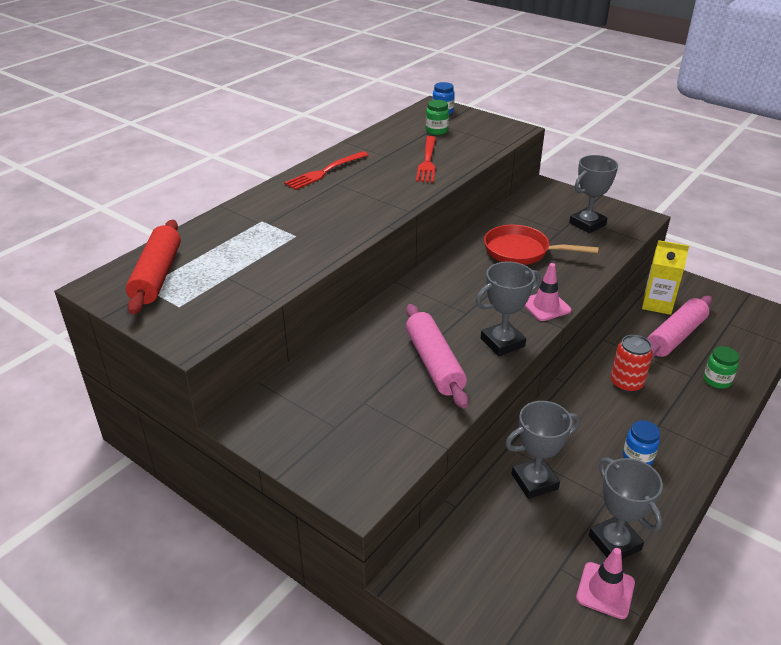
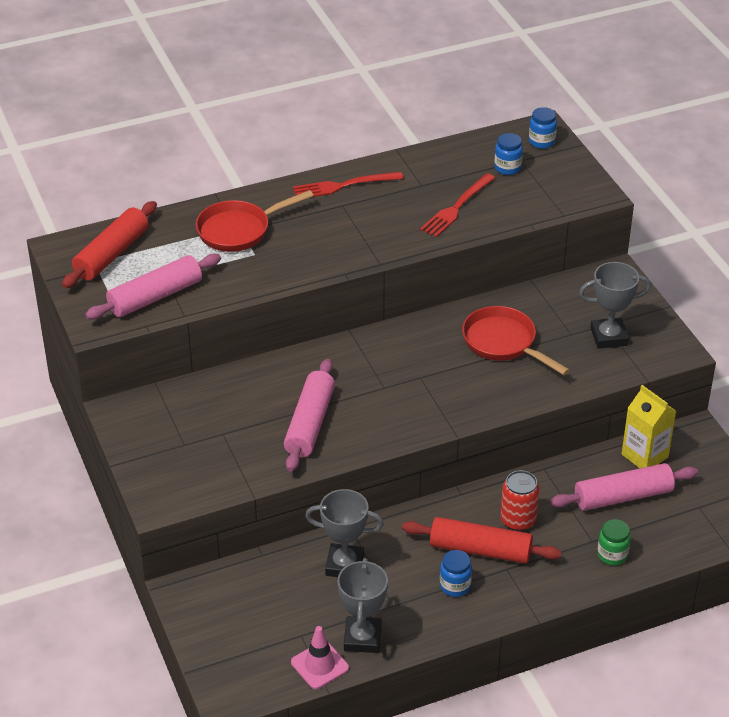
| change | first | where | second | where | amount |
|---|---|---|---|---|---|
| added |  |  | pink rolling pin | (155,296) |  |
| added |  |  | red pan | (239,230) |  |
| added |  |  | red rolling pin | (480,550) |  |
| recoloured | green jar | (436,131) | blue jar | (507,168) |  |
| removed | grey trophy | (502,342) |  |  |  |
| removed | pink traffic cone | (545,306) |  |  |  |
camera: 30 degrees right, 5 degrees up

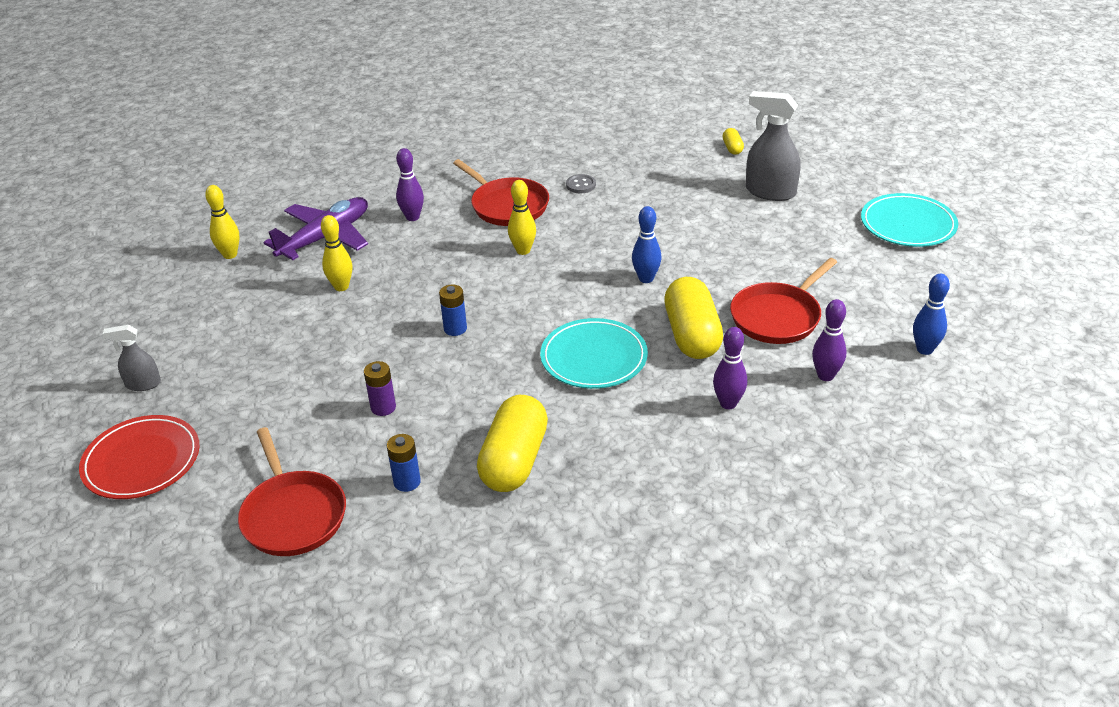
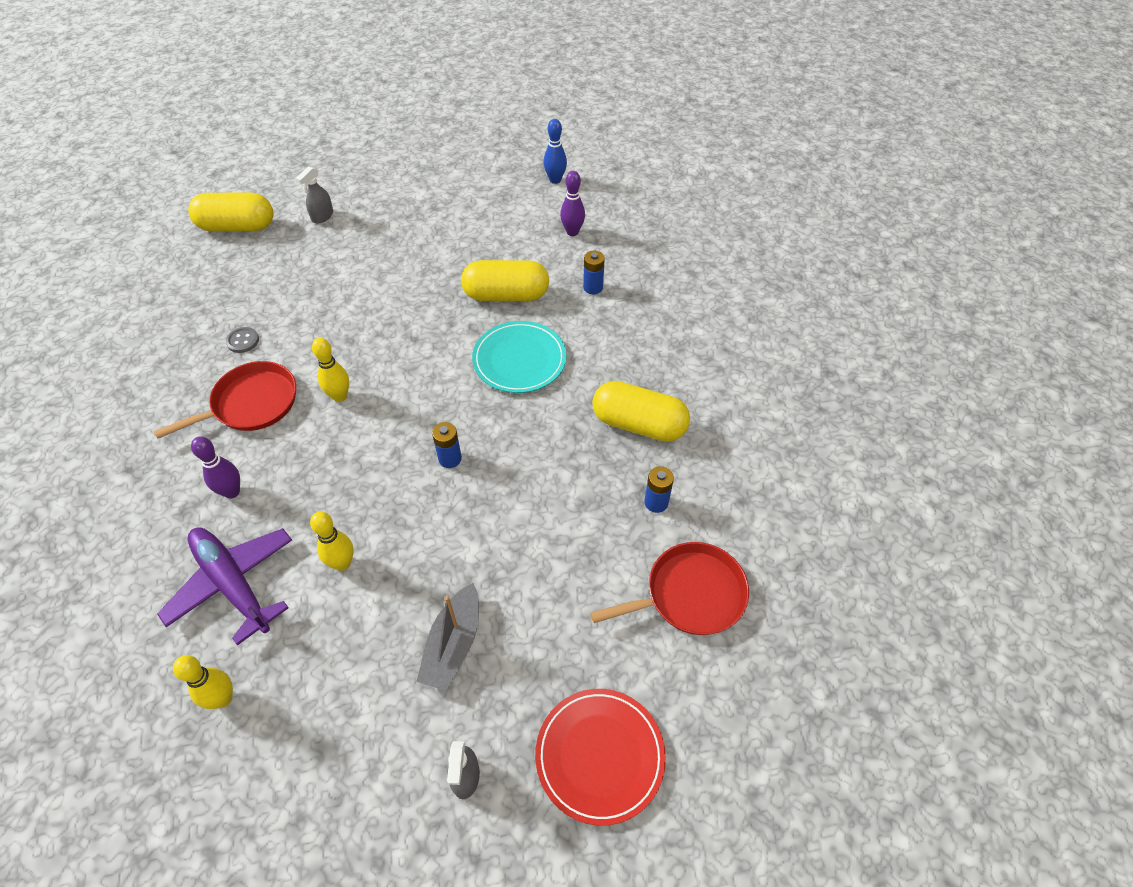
| change | first | where | second | where | amount |
|---|---|---|---|---|---|
| resized | yellow capsule | (732,148) |  | (237,226) | x2.29 |
| resized | grey spray bottle | (770,192) |  | (322,216) | x0.57 |
| added |  |  | grey boat | (453,644) |  |
| replaced | purple bowling pin | (728,403) | blue battery | (593,287) |  |
| removed | purple battery | (383,407) |  |  |  |
| removed | blue bowling pin | (646,279) |  |  |  |
| removed | red pan | (778,317) |  |  |  |
| removed | turquoise plate | (908,224) |  |  |  |
camera: 85 degrees left, 15 degrees up

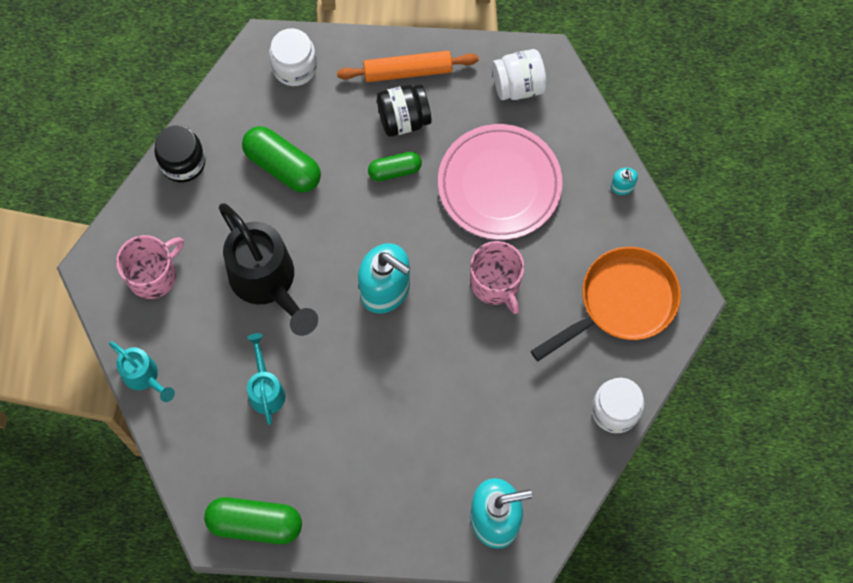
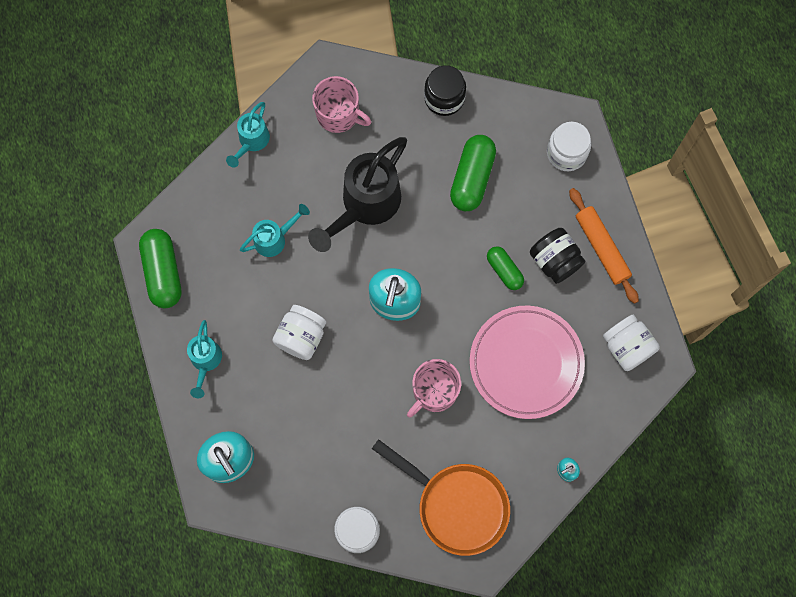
| change | first | where | second | where | amount |
|---|---|---|---|---|---|
| added |  |  | turquoise watering can | (205,362) |  |
| added |  |  | white jar | (301,337) |  |
camera: 70 degrees right, 5 degrees up

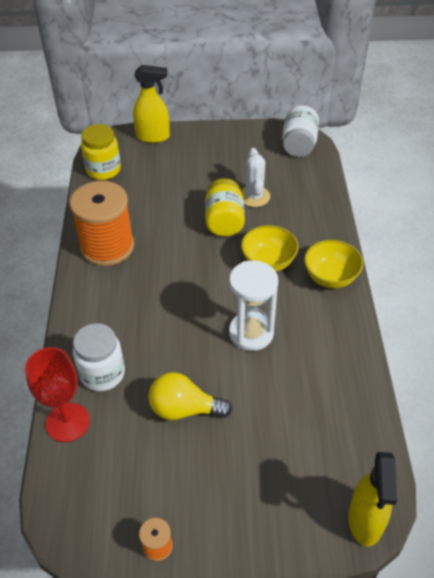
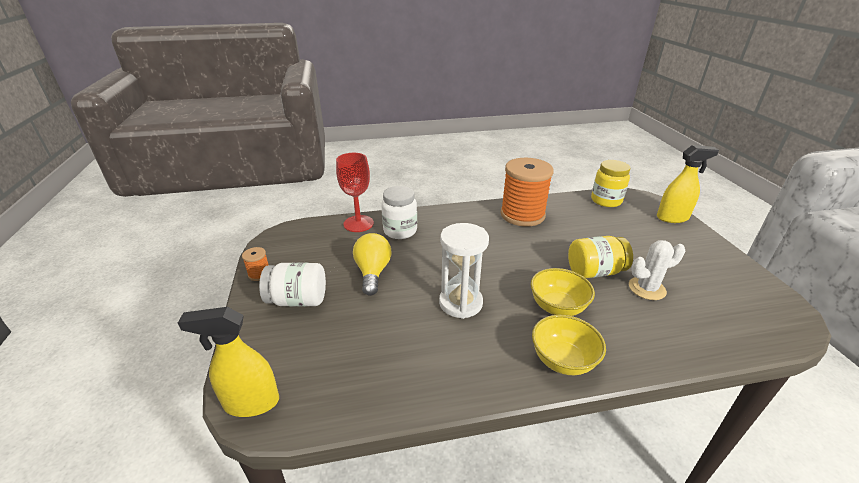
| change | first | where | second | where | amount |
|---|---|---|---|---|---|
| moved | white jar | (299,145) |  | (298,300) |  |
| turned | yellow spray bottle | (153,137) |  | (672,218) | 90 degrees counterclockwise |
camera: 80 degrees right, 15 degrees down

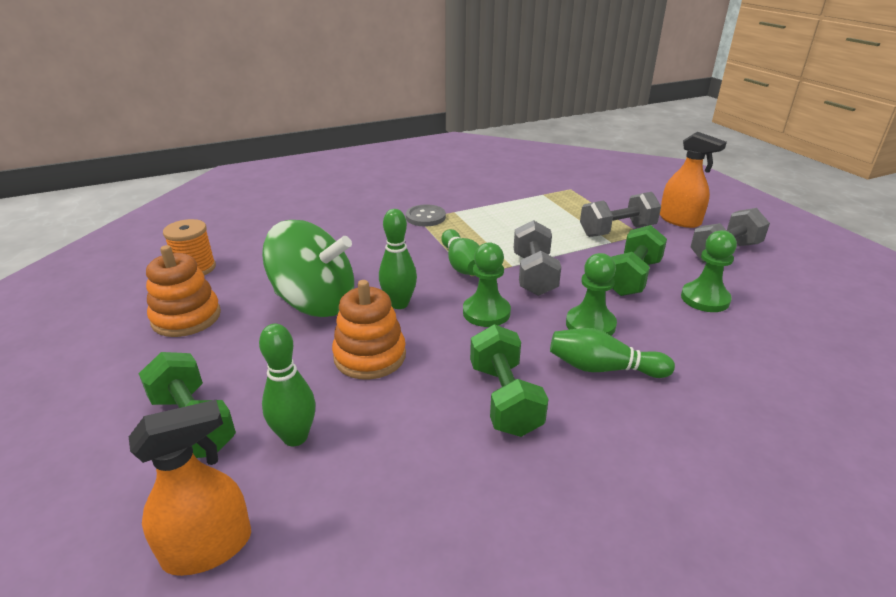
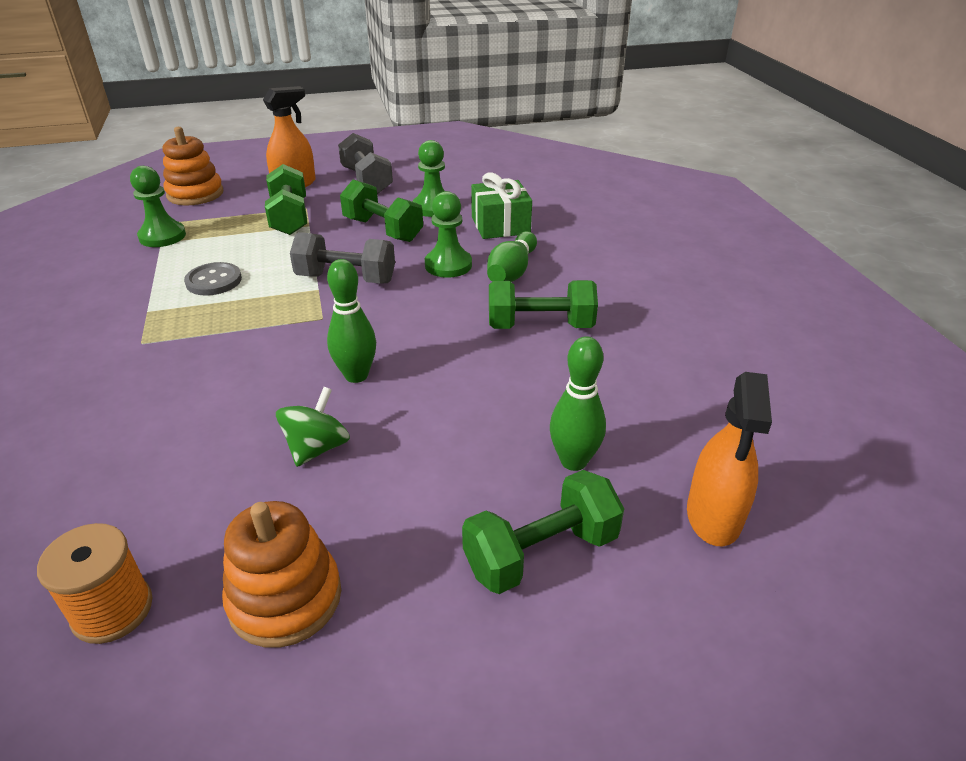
| change | first | where | second | where | amount |
|---|---|---|---|---|---|
| moved | green pawn | (486,312) |  | (162,236) |  |
| moved | orange stacking toy | (370,356) |  | (195,194) |  |
| moved | grey button | (425,217) |  | (214,281) |  |
| recoloured | grey dumbbell | (617,231) | green dumbbell | (289,218) |  |
| resized | green spinning top | (315,303) |  | (317,448) | x0.51 |
| added |  |  | green gift | (500,225) |  |
| turned | orange spray bottle | (208,548) |  | (713,516) | 150 degrees counterclockwise |
| removed | green bowling pin | (461,264) |  |  |  |
camera: 80 degrees left, 5 degrees up

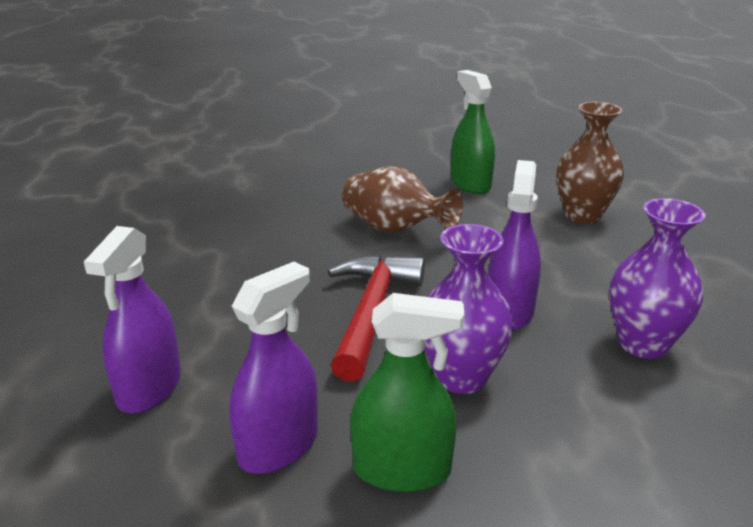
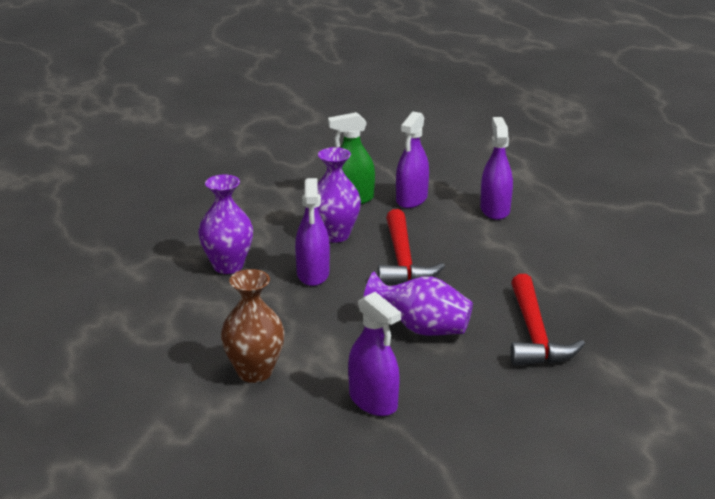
| change | first | where | second | where | amount |
|---|---|---|---|---|---|
| recoloured | green spray bottle | (470,184) | purple spray bottle | (373,401) |  |
| recoloured | brown vase | (395,229) | purple vase | (422,329) |  |
| added |  |  | red hammer | (534,334) |  |
camera: 165 degrees right, 0 degrees up

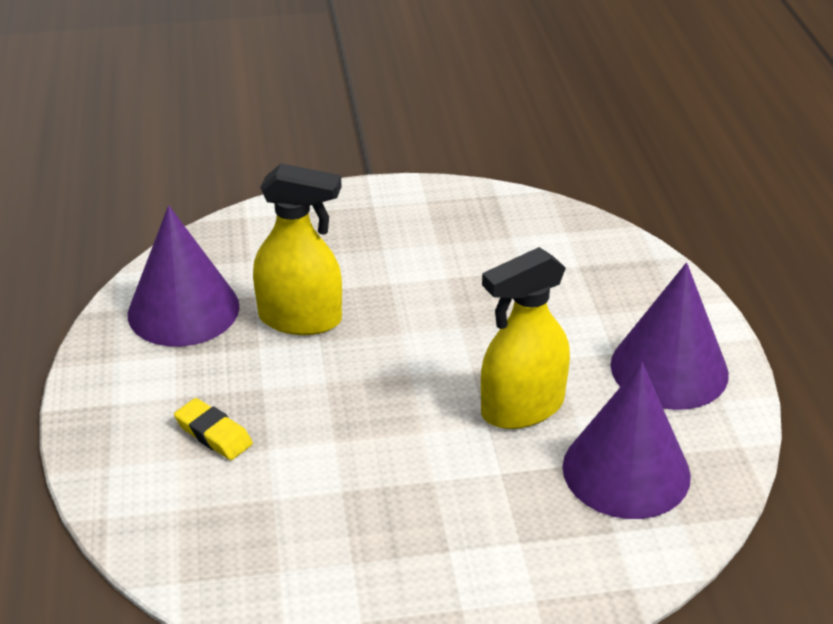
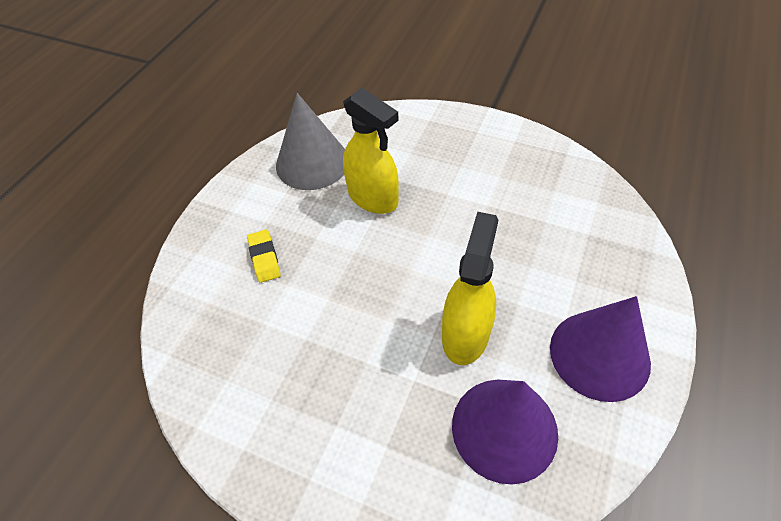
| change | first | where | second | where | amount |
|---|---|---|---|---|---|
| recoloured | purple cone | (183,310) | grey cone | (312,163) |  |
| turned | yellow spray bottle | (522,408) |  | (465,334) | 105 degrees clockwise |
camera: 35 degrees right, 15 degrees up

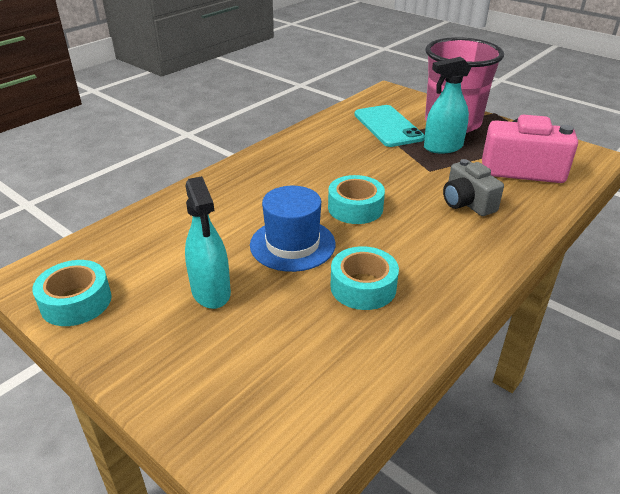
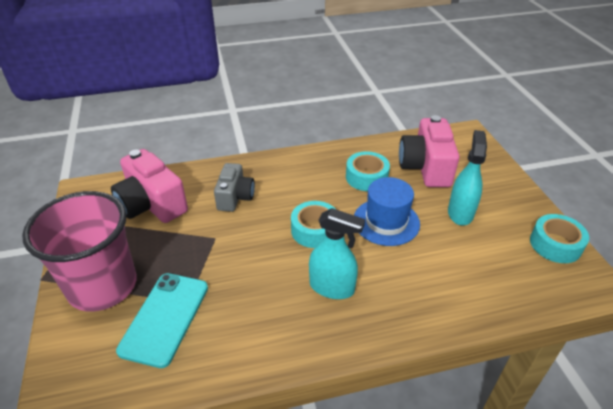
| change | first | where | second | where | amount |
|---|---|---|---|---|---|
| moved | turquoise spray bottle | (443,147) |  | (332,287) |  |
| added |  |  | pink camera | (425,167) |  |
camera: 145 degrees left, 5 degrees up

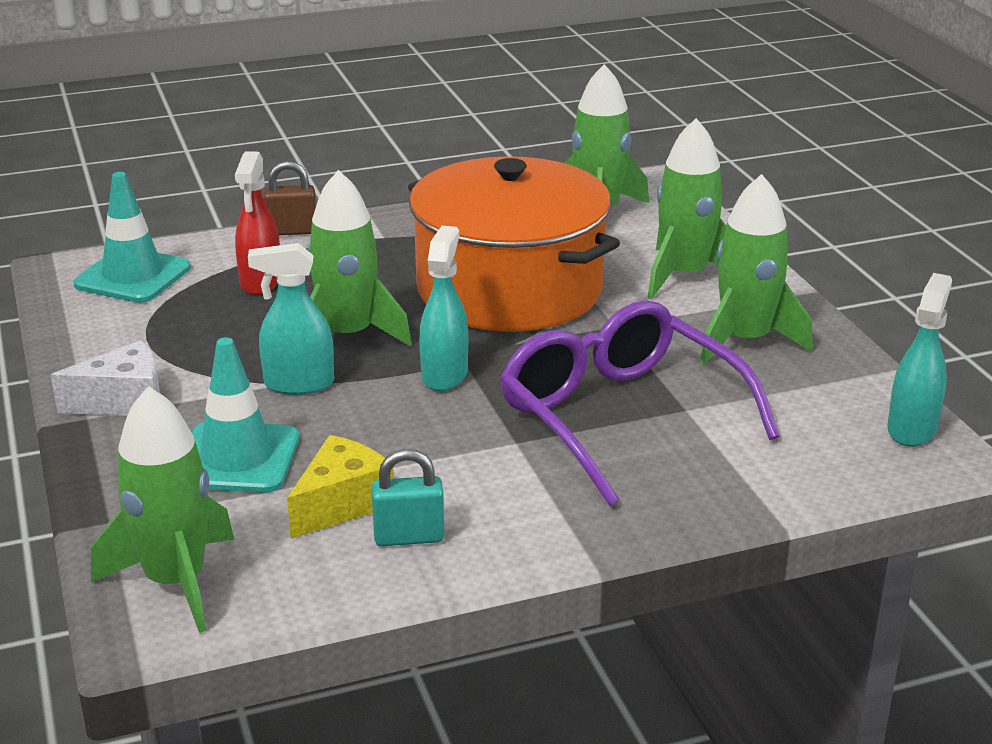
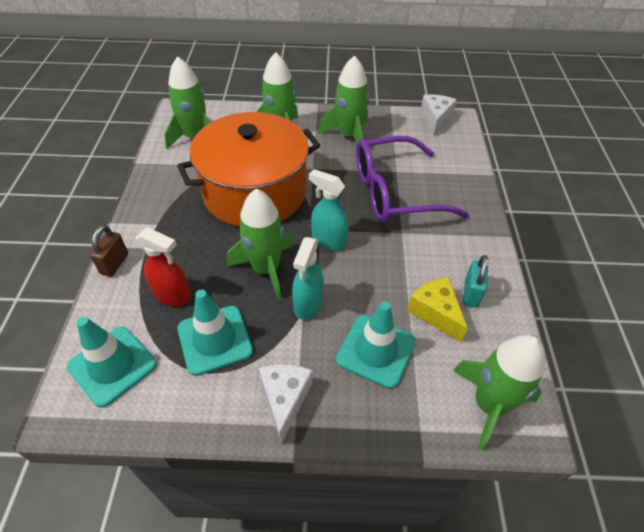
| change | first | where | second | where | amount |
|---|---|---|---|---|---|
| added |  |  | turquoise traffic cone | (215,340) |  |
| replaced | turquoise spray bottle | (912,429) | white cheese | (435,120) |  |
camera: 70 degrees left, 20 degrees up

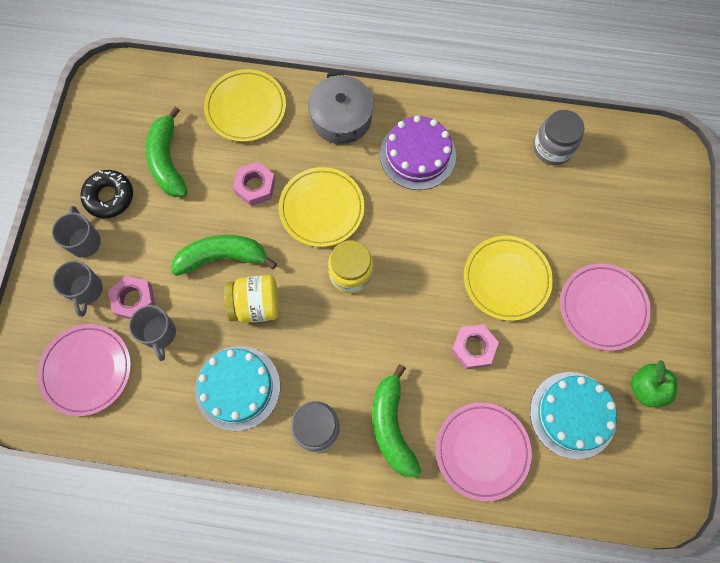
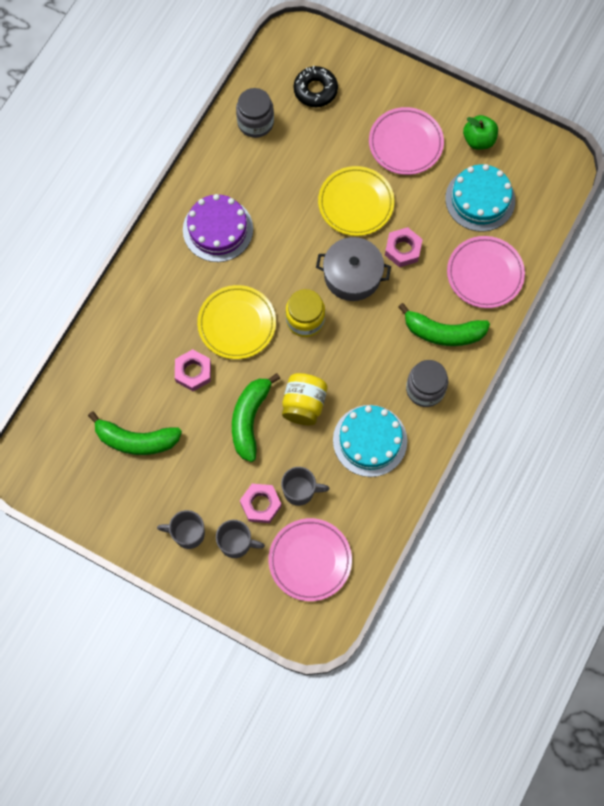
| change | first | where | second | where | amount |
|---|---|---|---|---|---|
| moved | black donut | (109,197) |  | (315,90) |  |
| moved | grey pot | (341,118) |  | (352,275) |  |
| removed | yellow plate | (246,108) |  |  |  |
camera: 70 degrees left, 0 degrees up

